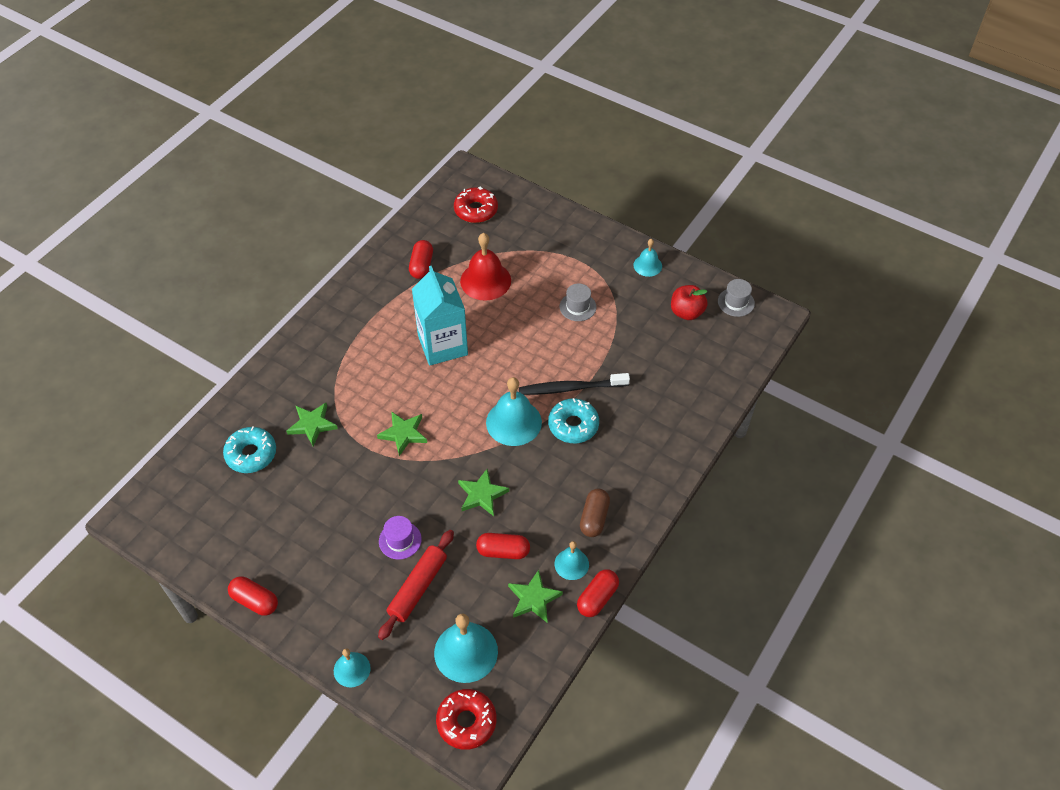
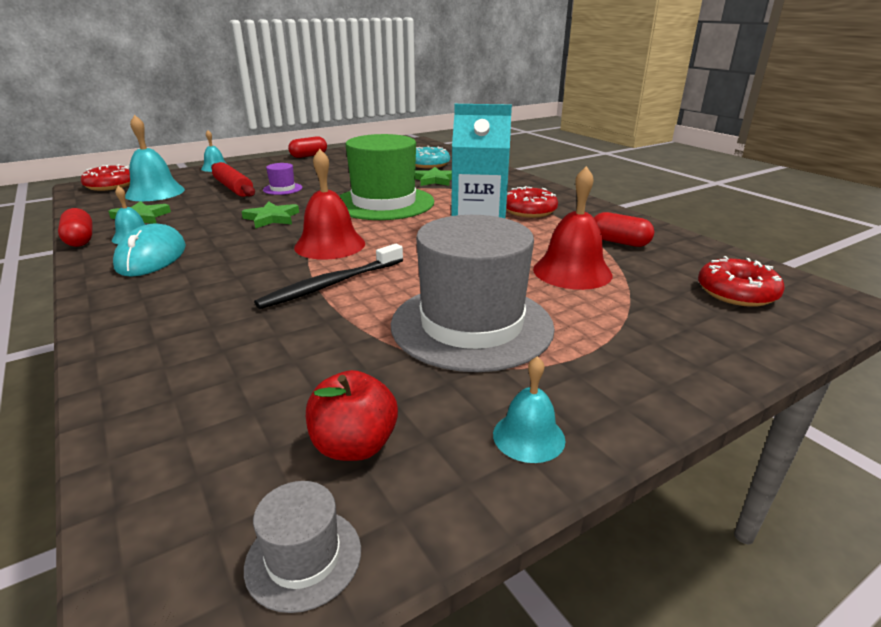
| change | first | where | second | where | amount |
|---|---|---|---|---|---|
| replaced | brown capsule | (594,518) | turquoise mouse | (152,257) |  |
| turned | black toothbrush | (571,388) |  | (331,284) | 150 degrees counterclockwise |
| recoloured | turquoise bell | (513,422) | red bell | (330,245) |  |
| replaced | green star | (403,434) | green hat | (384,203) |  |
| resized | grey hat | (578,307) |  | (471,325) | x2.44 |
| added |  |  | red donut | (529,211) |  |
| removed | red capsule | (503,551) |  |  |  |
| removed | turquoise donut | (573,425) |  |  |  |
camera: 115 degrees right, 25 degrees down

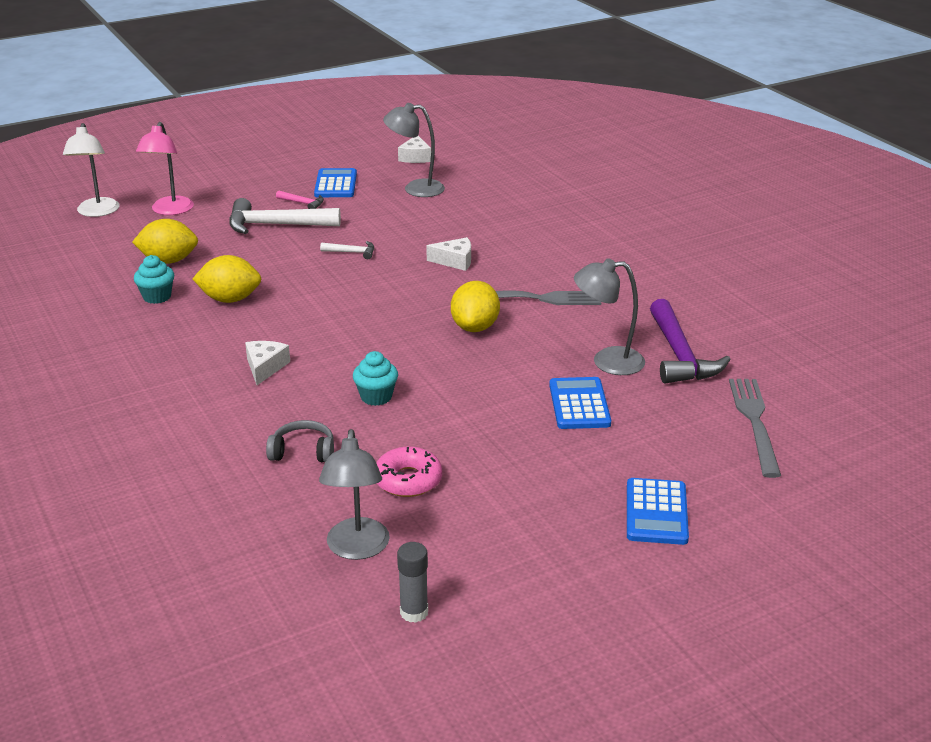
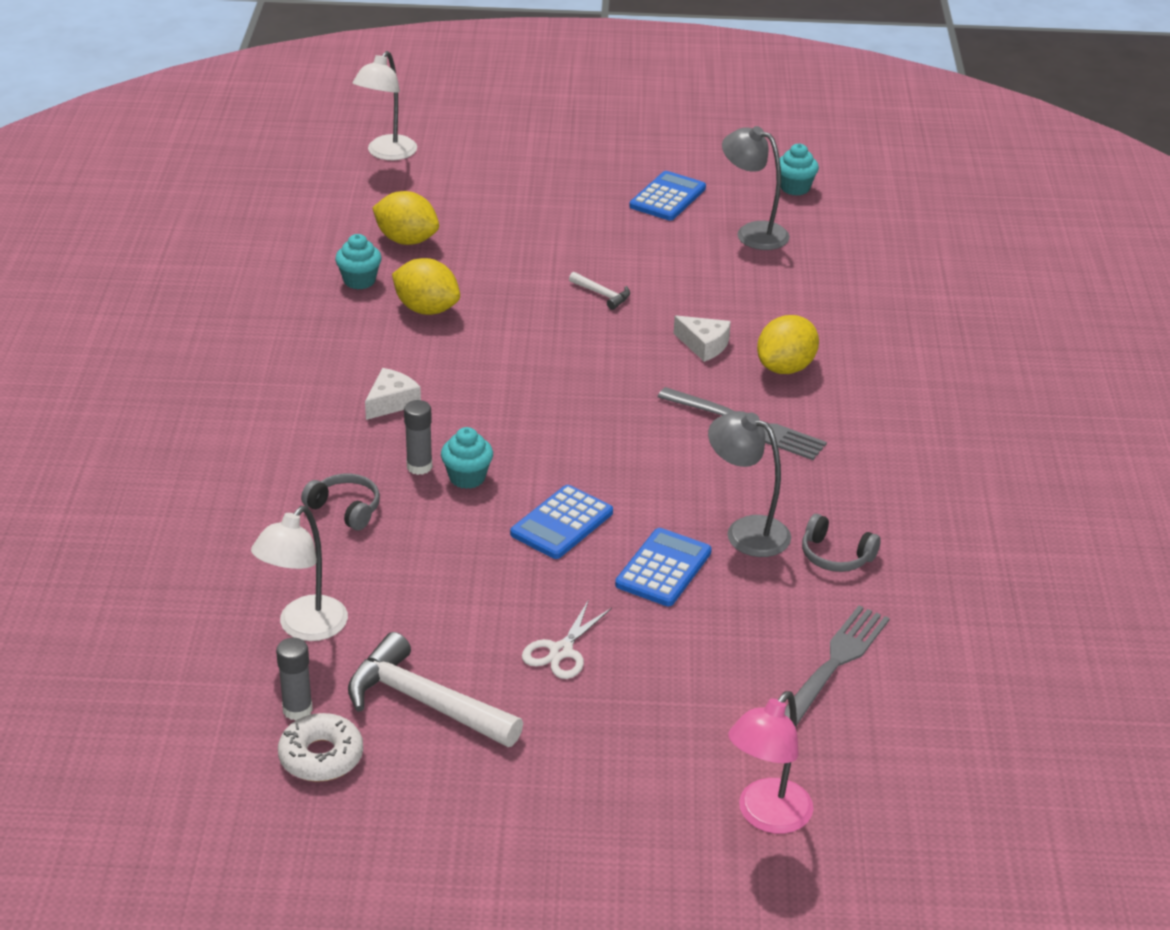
| change | first | where | second | where | amount |
|---|---|---|---|---|---|
| recoloured | grey lamp | (357,549) | white lamp | (304,628) |  |
| added |  |  | white donut | (321,756) |  |
| moved | white hammer | (276,225) |  | (425,702) |  |
| added |  |  | grey glue stick | (419,466) |  |
| moved | blue calculator | (656,512) |  | (561,523) |  |
| added |  |  | white scissors | (561,651) |  |
| moved | pink lamp | (170,211) |  | (766,816) |  |
| moved | yellow lemon | (475,327) |  | (785,368) |  |
| replaced | white cheese | (415,157) | turquoise cupcake | (795,188) |  |
| replaced | purple hammer | (679,355) | grey headphones | (836,555) |  |
| removed | pink hammer | (303,203) |  |  |  |
| removed | pink donut | (408,480) |  |  |  |
camera: 30 degrees right, 5 degrees up

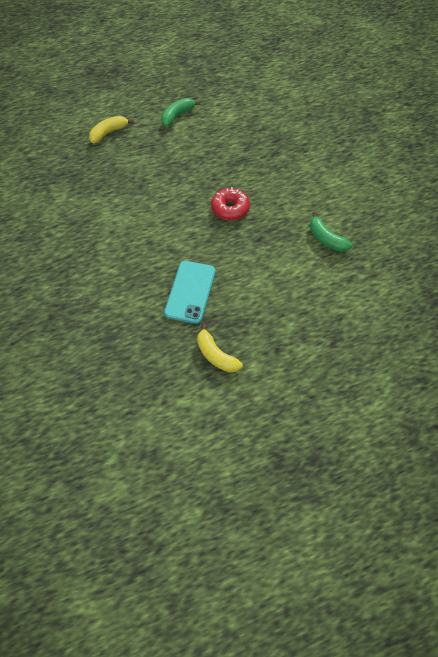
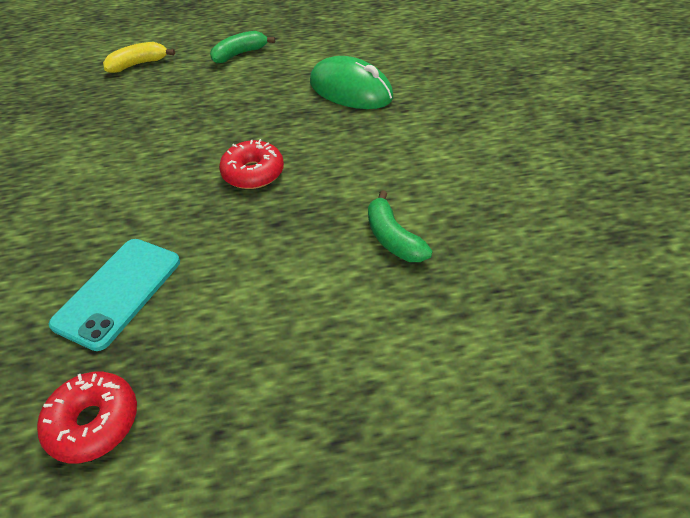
| change | first | where | second | where | amount |
|---|---|---|---|---|---|
| replaced | yellow banana | (216,355) | red donut | (94,422) |  |
| added |  |  | green mouse | (351,90) |  |
camera: 15 degrees right, 10 degrees down

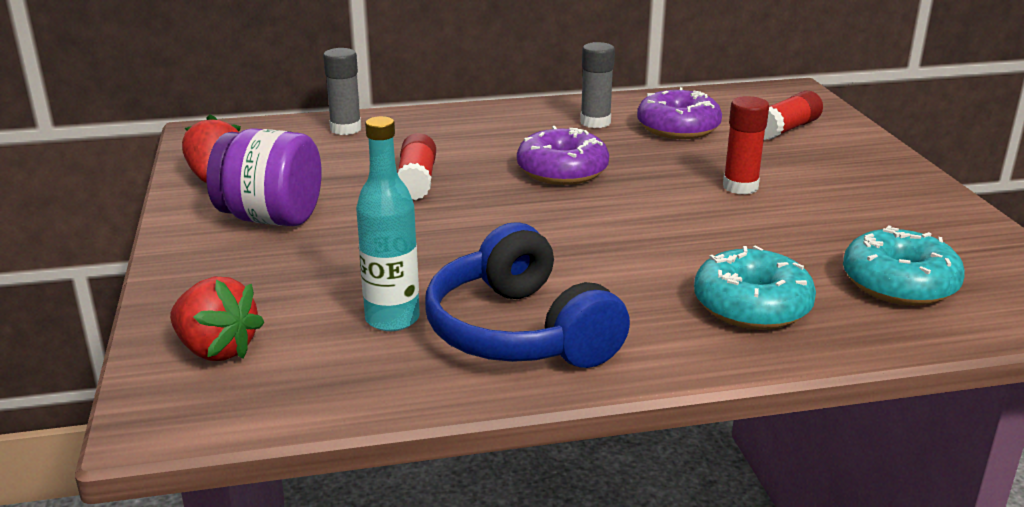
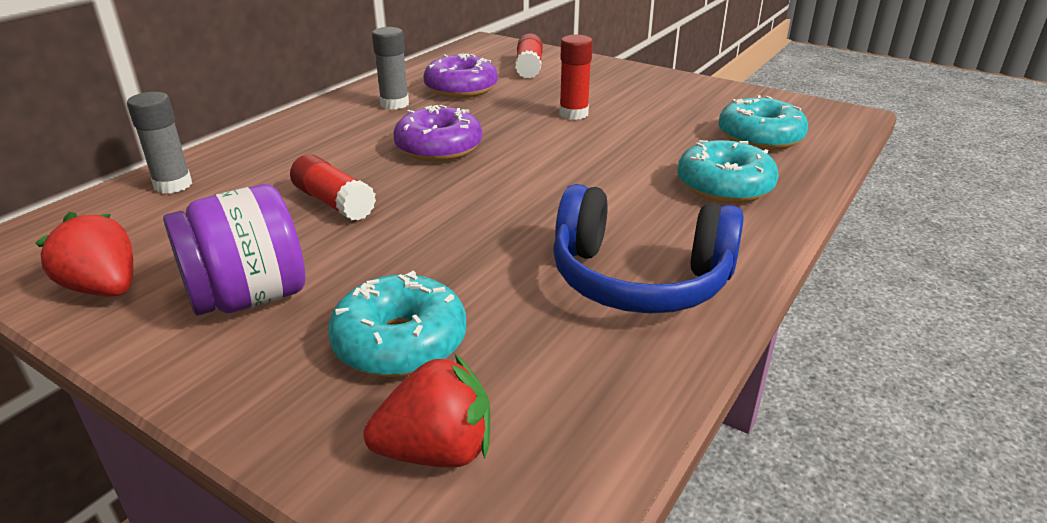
| change | first | where | second | where | amount |
|---|---|---|---|---|---|
| added |  |  | turquoise donut | (400,342) |  |
| removed | turquoise bottle | (392,319) |  |  |  |
camera: 45 degrees left, 5 degrees up

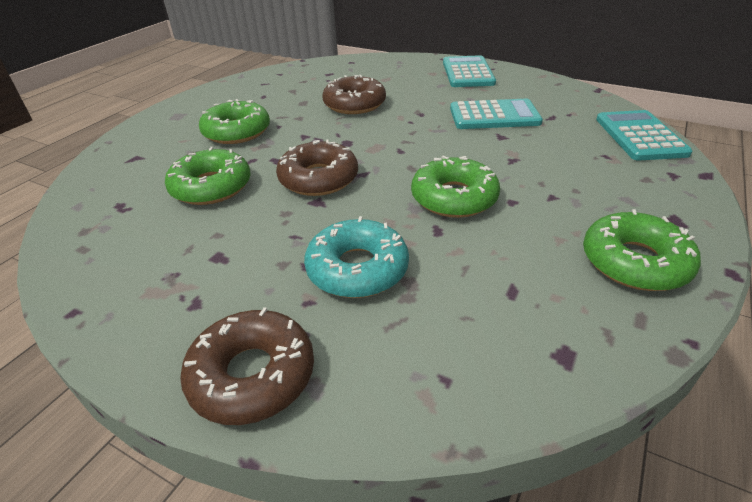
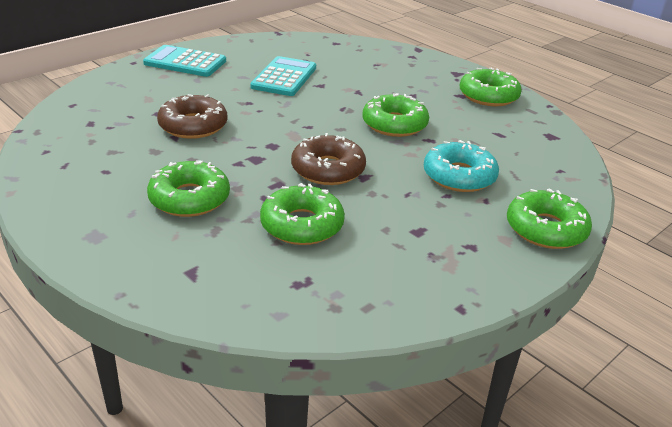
| change | first | where | second | where | amount |
|---|---|---|---|---|---|
| recoloured | brown donut | (252,375) | green donut | (546,229) |  |
| removed | turquoise calculator | (640,136) |  |  |  |
camera: 75 degrees left, 5 degrees down

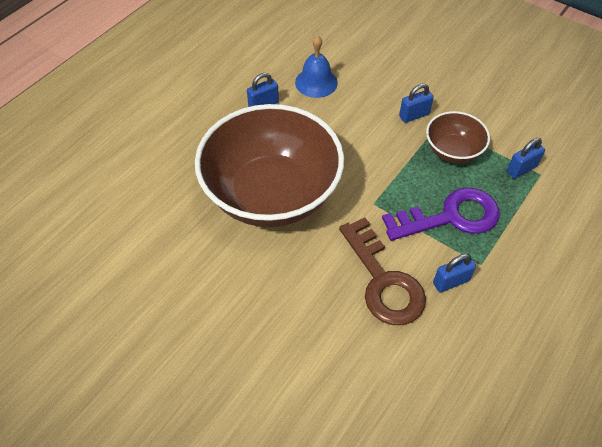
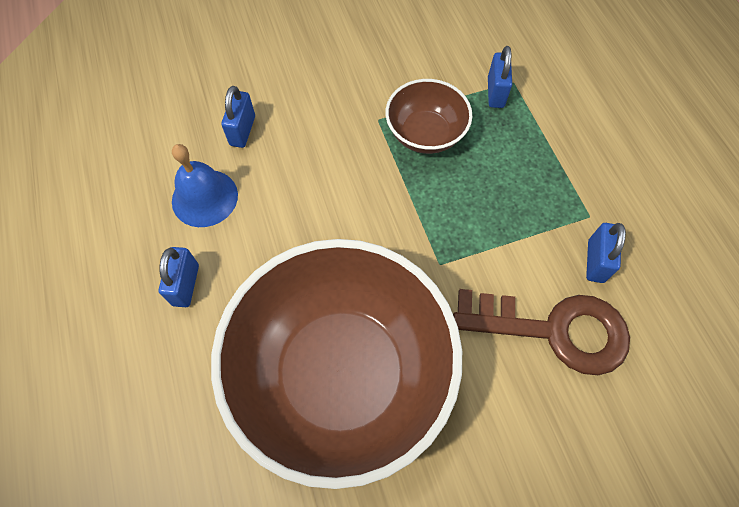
| change | first | where | second | where | amount |
|---|---|---|---|---|---|
| moved | blue padlock | (414,115) |  | (242,131) |  |
| removed | purple key | (450,217) |  |  |  |
camera: 55 degrees left, 10 degrees up

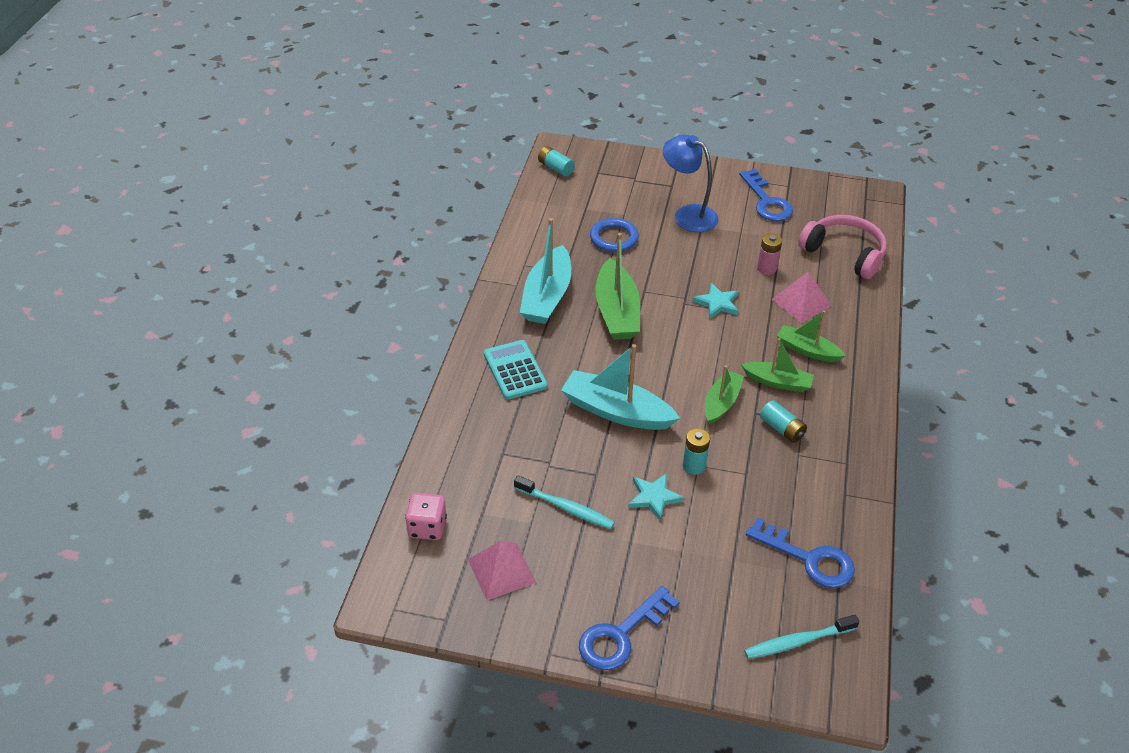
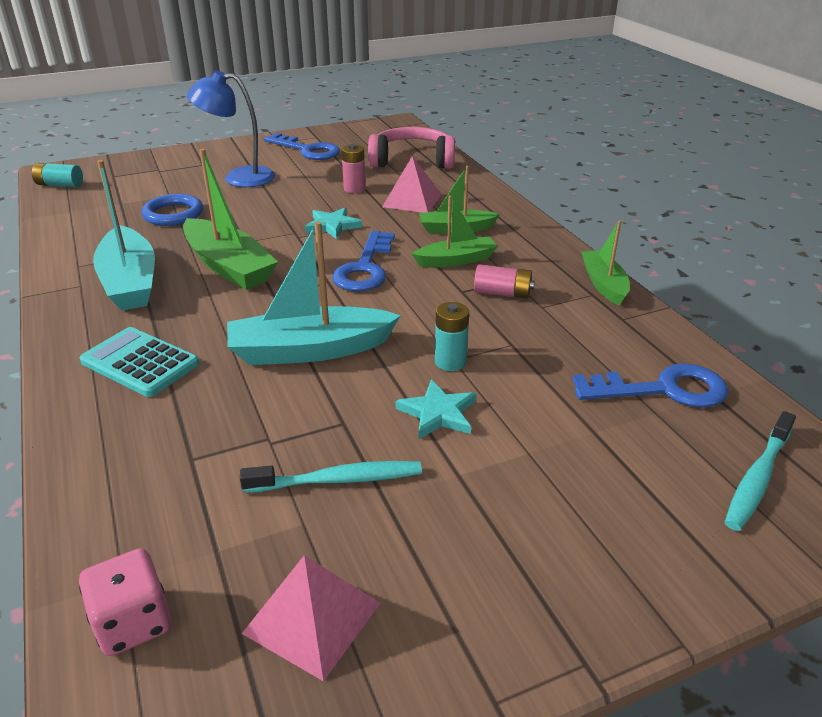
| change | first | where | second | where | amount |
|---|---|---|---|---|---|
| moved | blue key | (621,635) |  | (365,268) |  |
| recoloured | turquoise battery | (782,429) | pink battery | (502,293) |  |
| moved | green boat | (721,403) |  | (603,284) |  |
camera: 35 degrees left, 10 degrees down

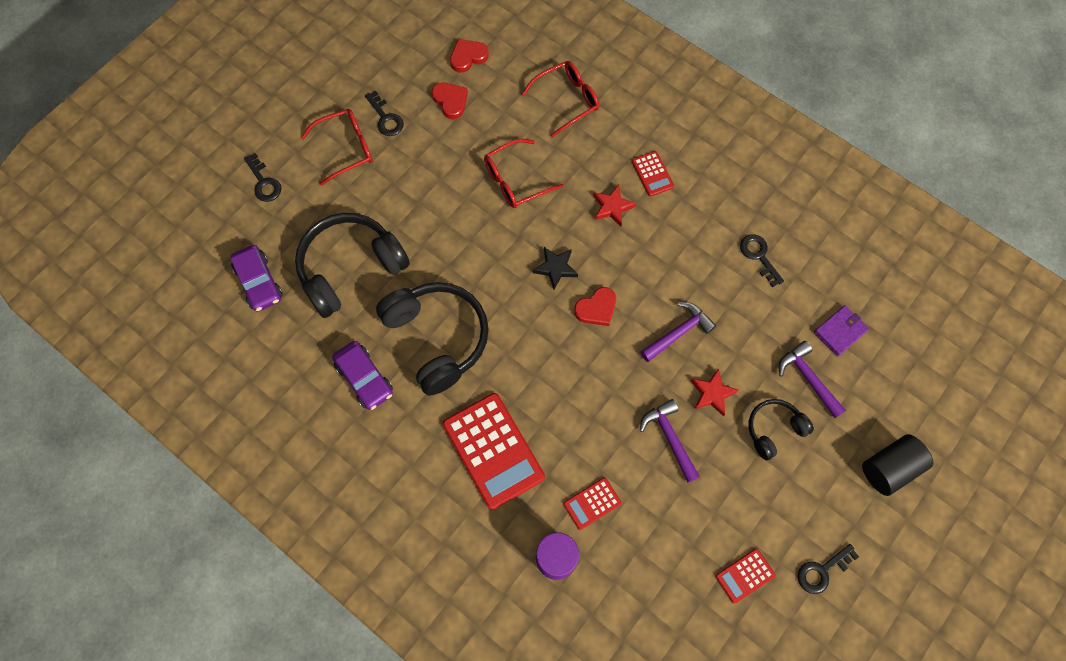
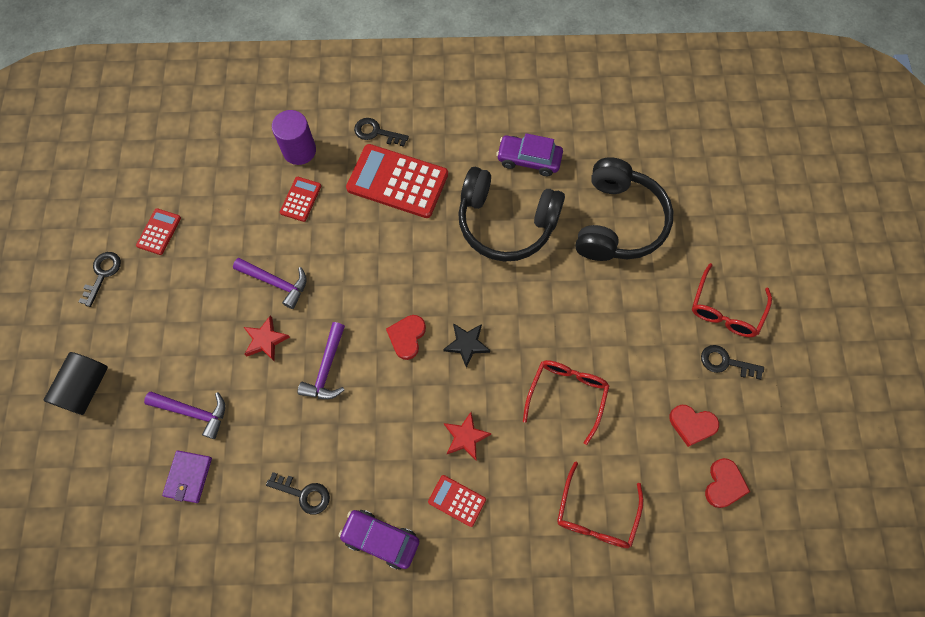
| change | first | where | second | where | amount |
|---|---|---|---|---|---|
| moved | purple car | (259,282) |  | (381,539) |  |
| moved | black key | (264,182) |  | (376,132) |  |
| removed | black headphones | (774,430) |  |  |  |
camera: 140 degrees right, 0 degrees up

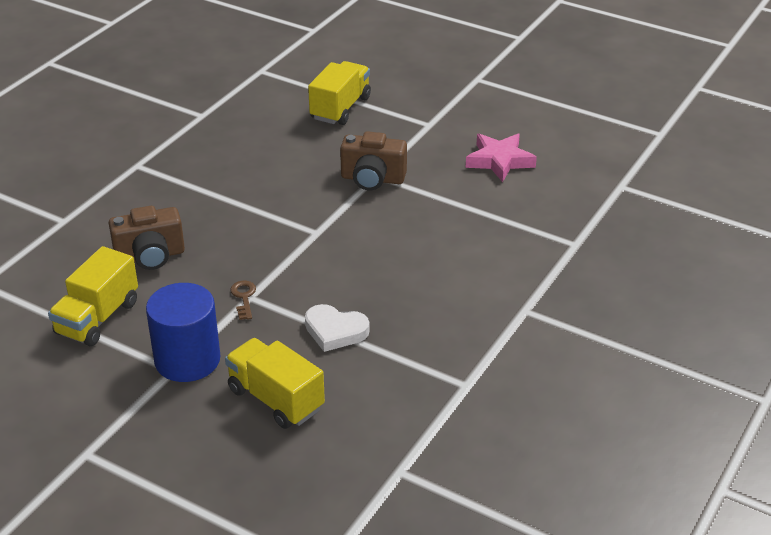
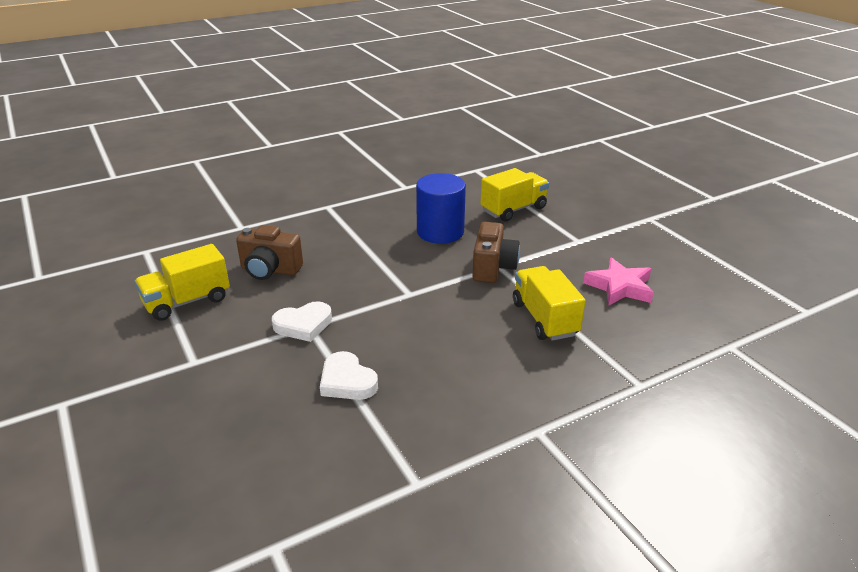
| change | first | where | second | where | amount |
|---|---|---|---|---|---|
| replaced | brown key | (244,297) | white heart | (303,325) |  |
| moved | blue cylinder | (187,360) |  | (440,232) |  |
| turned | brown camera | (372,179) |  | (493,268) | 120 degrees counterclockwise |
| moved | yellow truck | (275,399) |  | (544,319) |  |
camera: 30 degrees right, 5 degrees down

